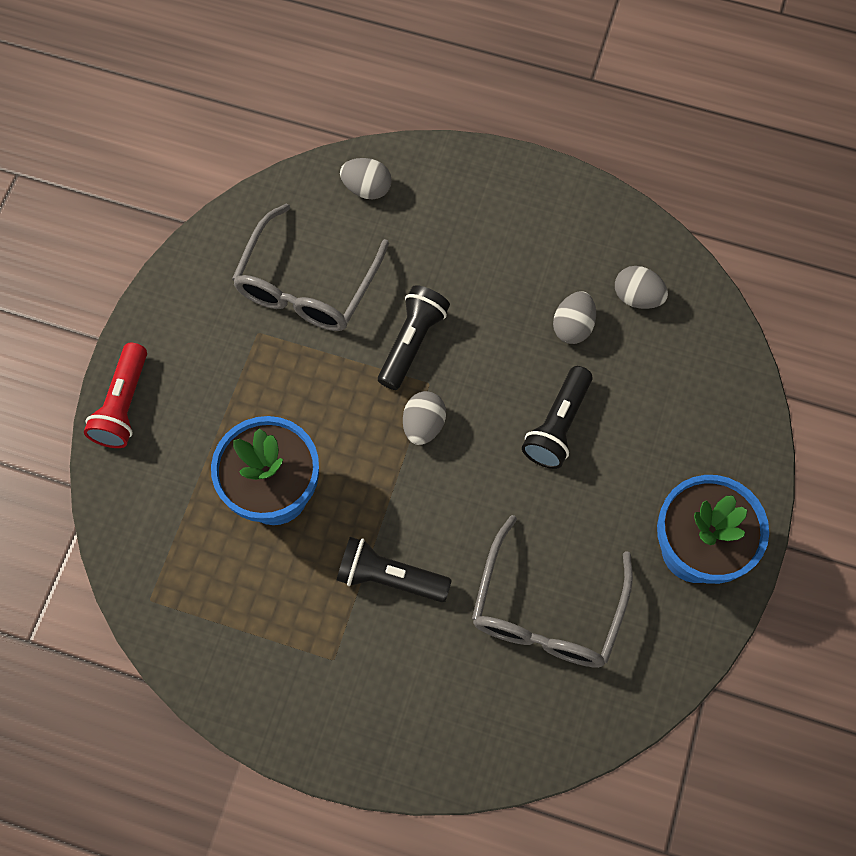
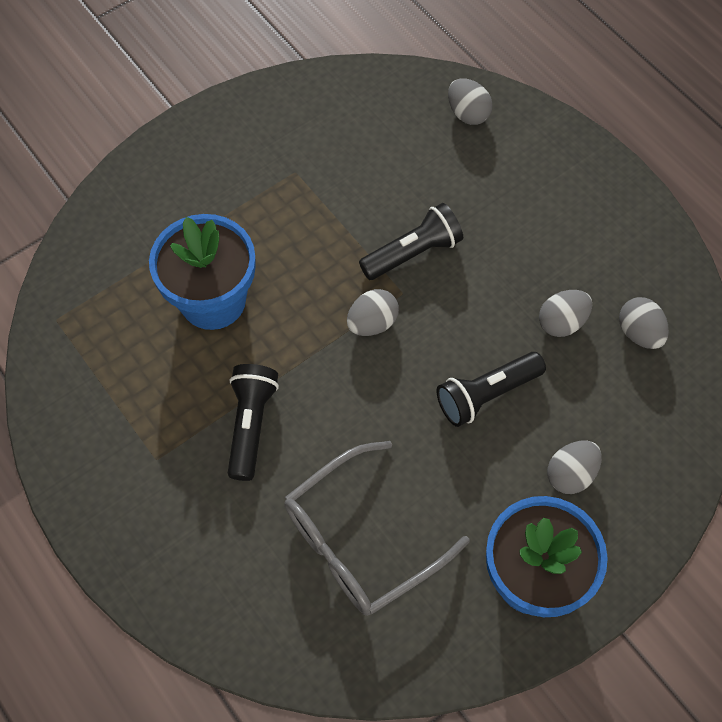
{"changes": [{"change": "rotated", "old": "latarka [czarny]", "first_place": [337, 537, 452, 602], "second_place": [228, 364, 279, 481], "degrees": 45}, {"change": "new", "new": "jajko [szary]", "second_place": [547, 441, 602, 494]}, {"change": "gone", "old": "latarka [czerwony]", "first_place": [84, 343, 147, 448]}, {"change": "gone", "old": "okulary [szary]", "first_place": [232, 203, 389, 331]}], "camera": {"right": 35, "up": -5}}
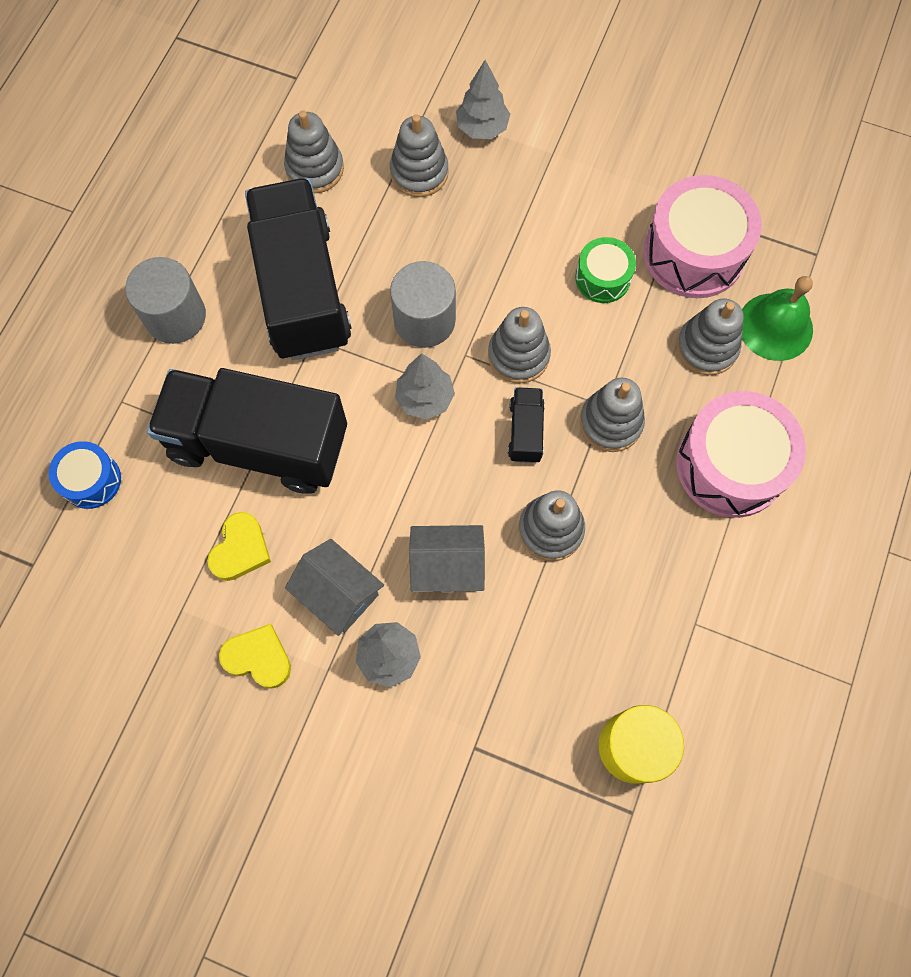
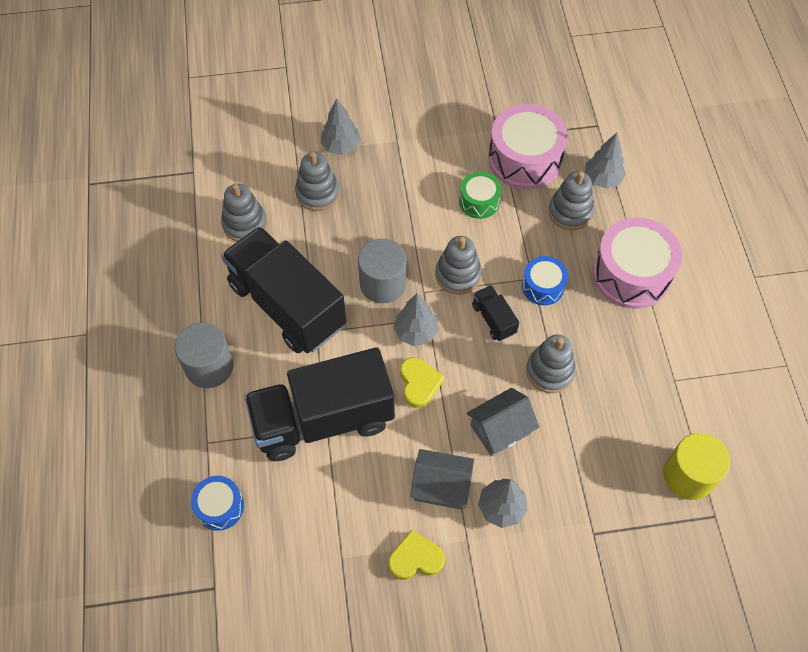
{"changes": [{"change": "shifted", "old": "serce [żółty]", "first_place": [207, 512, 271, 581], "second_place": [400, 357, 444, 408]}, {"change": "swapped", "old": "zabawka nakładanka [szary]", "new": "bęben [niebieski]", "first_place": [580, 378, 645, 452], "second_place": [522, 256, 568, 305]}, {"change": "swapped", "old": "dzwonek [zielony]", "new": "drzewko [szary]", "first_place": [742, 276, 813, 361], "second_place": [585, 133, 626, 188]}], "camera": {"right": -30, "up": -10}}
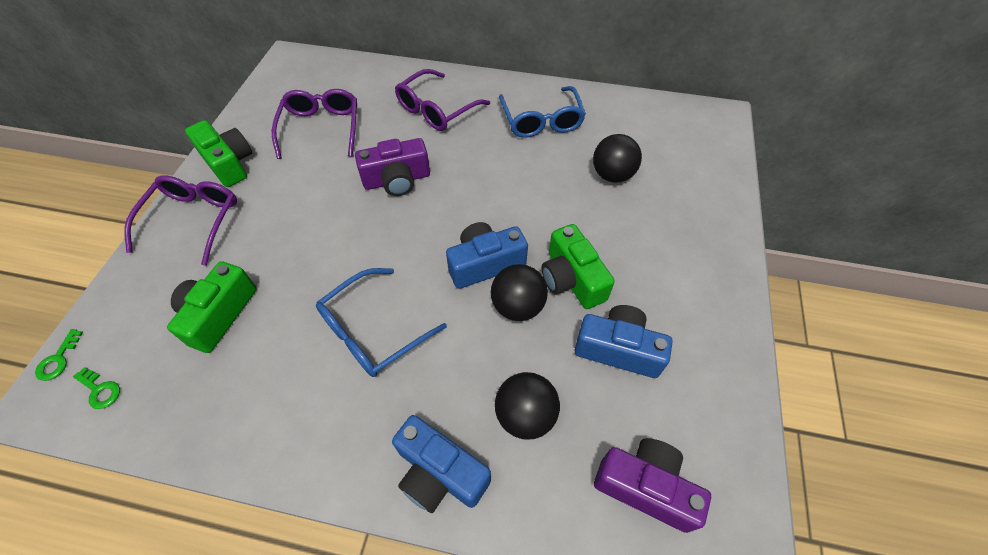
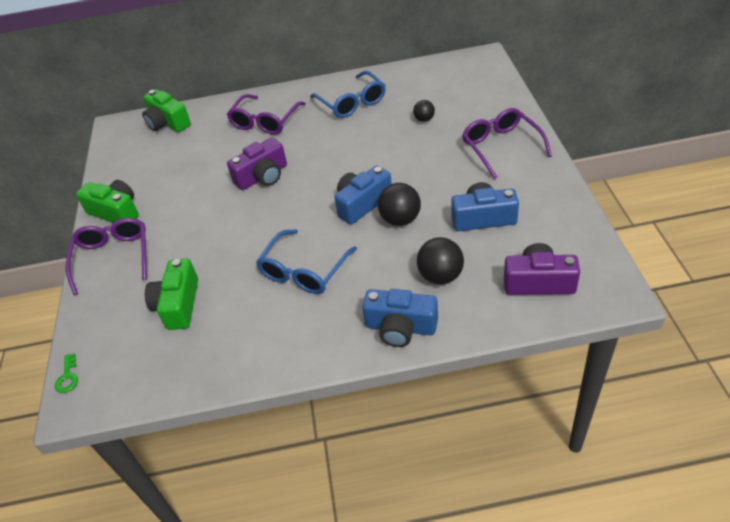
{"changes": [{"change": "shifted", "old": "aparat fotograficzny [zielony]", "first_place": [542, 224, 615, 309], "second_place": [142, 89, 191, 132]}, {"change": "scaled", "old": "piłka [czarny]", "first_place": [593, 134, 642, 183], "second_place": [413, 100, 435, 122], "factor": 0.59}, {"change": "shifted", "old": "okulary [fioletowy]", "first_place": [272, 89, 357, 159], "second_place": [462, 108, 552, 179]}, {"change": "gone", "old": "klucz [zielony]", "first_place": [73, 367, 120, 409]}], "camera": {"right": -15, "up": -10}}
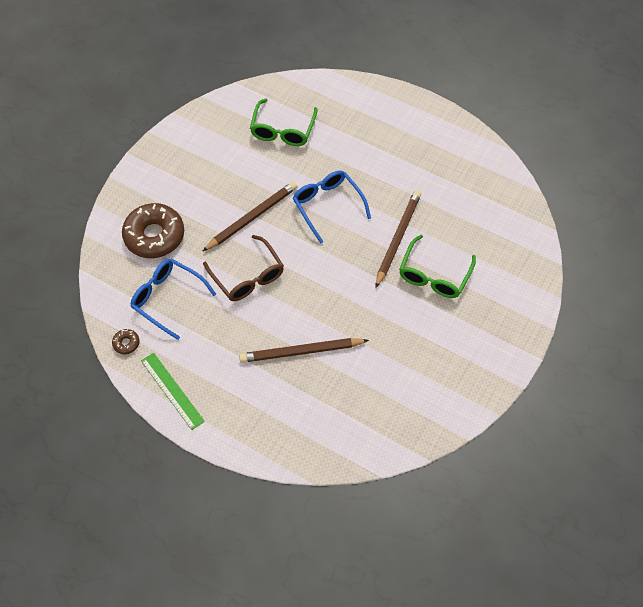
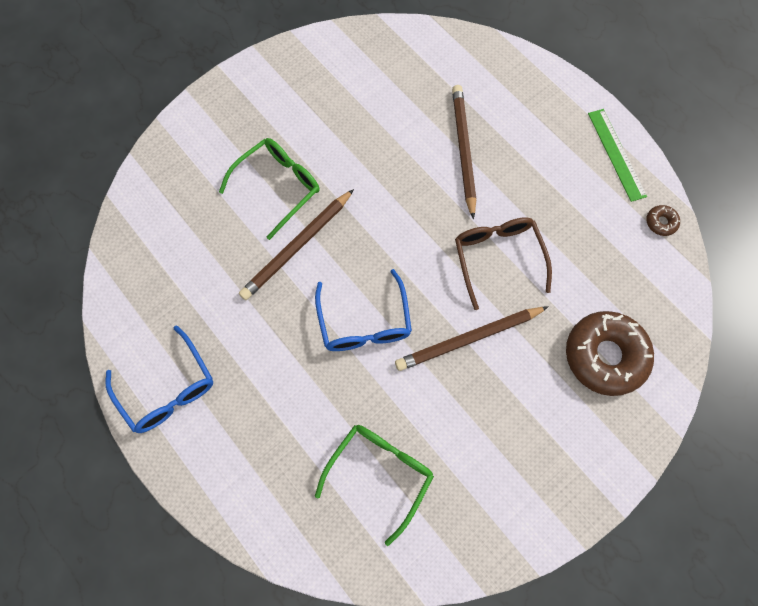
{"changes": [{"change": "shifted", "old": "okulary [niebieski]", "first_place": [130, 259, 216, 340], "second_place": [105, 326, 213, 433]}, {"change": "rotated", "old": "ołówek [brązowy]", "first_place": [239, 338, 369, 363], "second_place": [452, 85, 476, 220], "degrees": -105}], "camera": {"right": -160, "up": 10}}
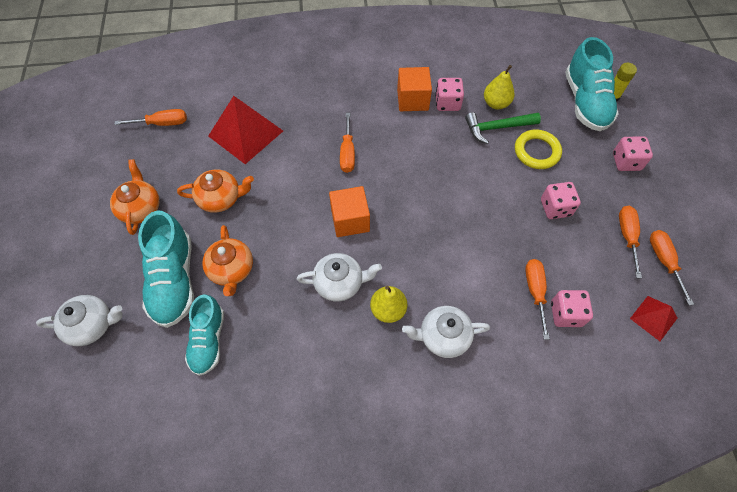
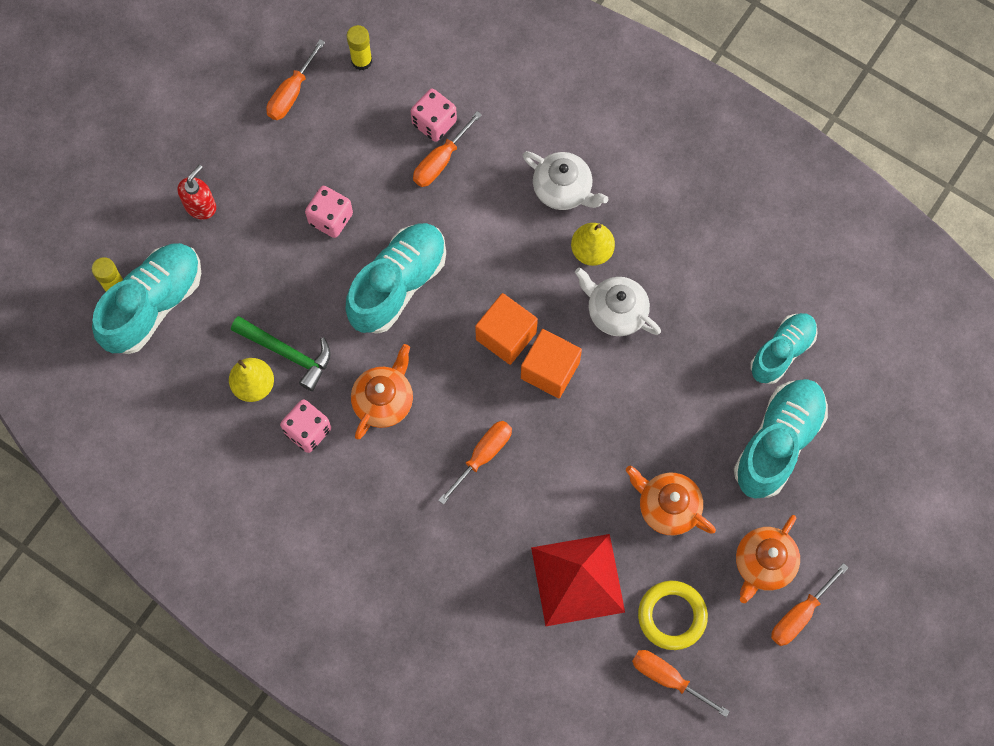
{"changes": [{"change": "swapped", "old": "kostka do gry [różowy]", "new": "dozownik mydła [czerwony]", "first_place": [613, 136, 653, 171], "second_place": [178, 165, 216, 220]}, {"change": "new", "new": "but [turkusowy]", "second_place": [345, 223, 446, 334]}, {"change": "swapped", "old": "piramida [czerwony]", "new": "klej w sztyfcie [żółty]", "first_place": [630, 296, 677, 341], "second_place": [347, 25, 372, 70]}, {"change": "shifted", "old": "imbryk [pomarańczowy]", "first_place": [202, 225, 253, 296], "second_place": [351, 344, 413, 439]}, {"change": "shifted", "old": "sześcian [pomarańczowy]", "first_place": [397, 67, 432, 111], "second_place": [475, 293, 538, 365]}, {"change": "shifted", "old": "pierścień [żółty]", "first_place": [515, 130, 562, 169], "second_place": [638, 581, 708, 650]}, {"change": "shifted", "old": "śrubokręt [pomarańczowy]", "first_place": [619, 206, 642, 279], "second_place": [771, 563, 848, 646]}, {"change": "gone", "old": "imbryk [biały]", "first_place": [36, 295, 122, 346]}], "camera": {"right": -140, "up": 10}}
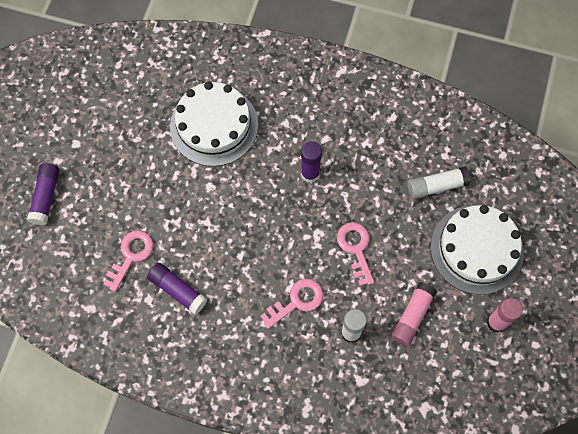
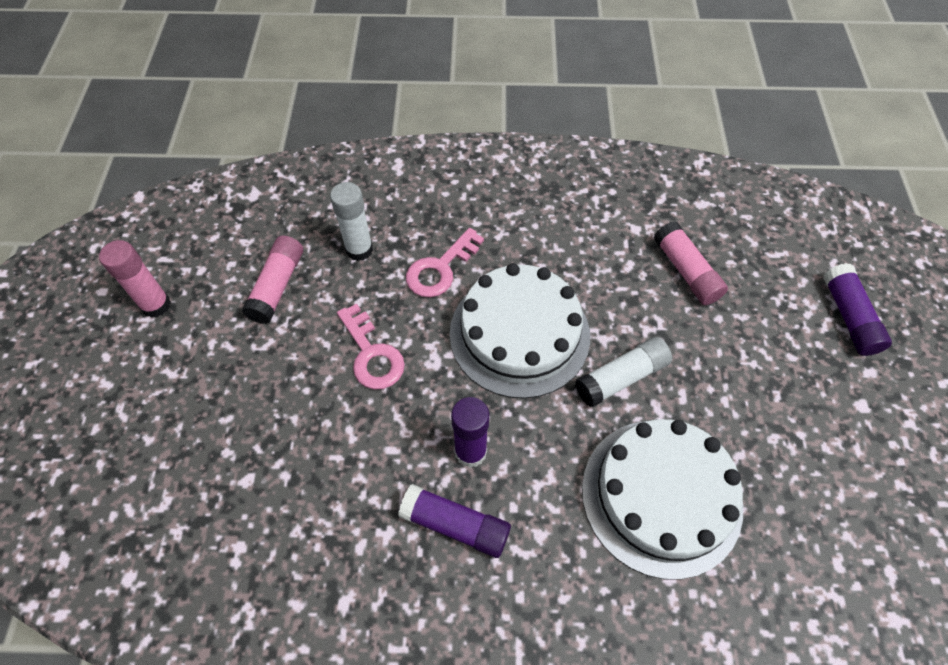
{"changes": [{"change": "shifted", "old": "klej w sztyfcie [fioletowy]", "first_place": [147, 263, 207, 315], "second_place": [398, 484, 511, 558]}, {"change": "shifted", "old": "tort [biały]", "first_place": [431, 205, 524, 295], "second_place": [450, 263, 590, 399]}, {"change": "shifted", "old": "klej w sztyfcie [biały]", "first_place": [408, 167, 471, 199], "second_place": [575, 337, 672, 407]}, {"change": "swapped", "old": "klucz [różowy]", "new": "klej w sztyfcie [różowy]", "first_place": [103, 230, 154, 292], "second_place": [654, 221, 728, 305]}], "camera": {"right": 165, "up": -10}}
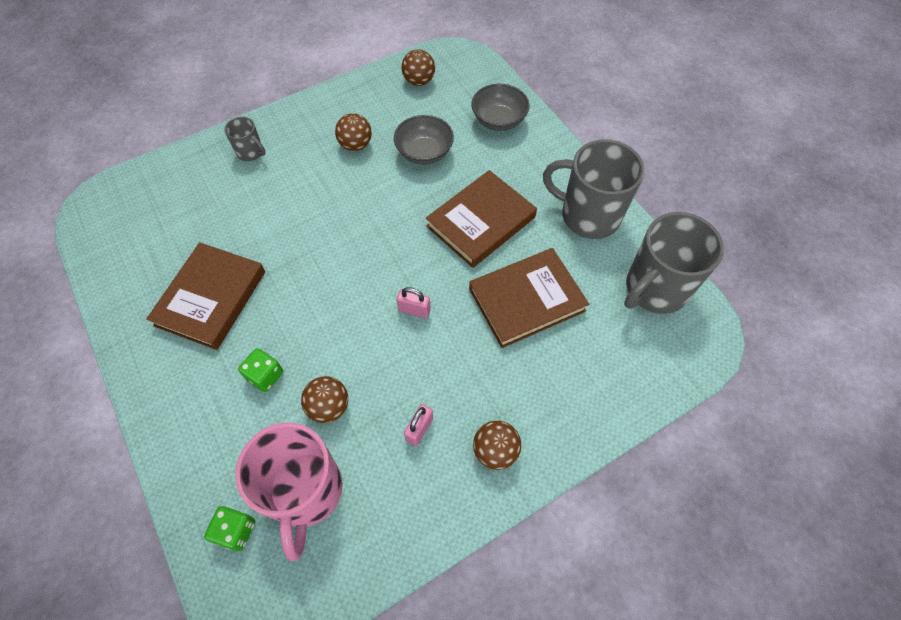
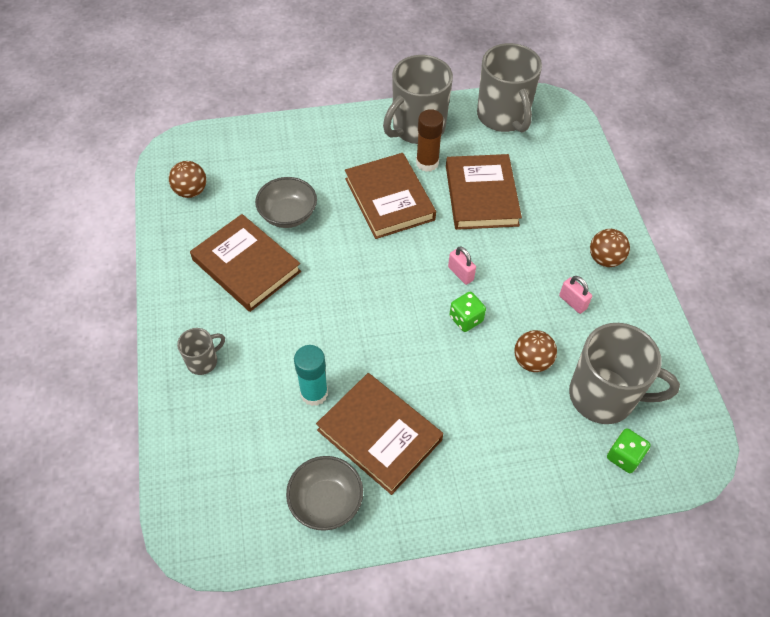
{"changes": [{"change": "swapped", "old": "piłka [brązowy]", "new": "książka [brązowy]", "first_place": [335, 113, 372, 151], "second_place": [190, 214, 301, 312]}, {"change": "shifted", "old": "miska [szary]", "first_place": [471, 84, 529, 131], "second_place": [286, 456, 363, 531]}, {"change": "new", "new": "klej w sztyfcie [turkusowy]", "second_place": [294, 345, 328, 406]}, {"change": "new", "new": "klej w sztyfcie [brązowy]", "second_place": [416, 109, 444, 172]}, {"change": "rotated", "old": "kłódka [różowy]", "first_place": [396, 287, 431, 318], "second_place": [448, 246, 476, 285], "degrees": -75}, {"change": "shifted", "old": "kostka do gry [zielony]", "first_place": [238, 348, 283, 392], "second_place": [449, 292, 486, 332]}, {"change": "repainted", "old": "kubek [różowy]", "new": "kubek [szary]", "first_place": [235, 423, 343, 562], "second_place": [569, 323, 680, 424]}], "camera": {"right": -70, "up": -5}}
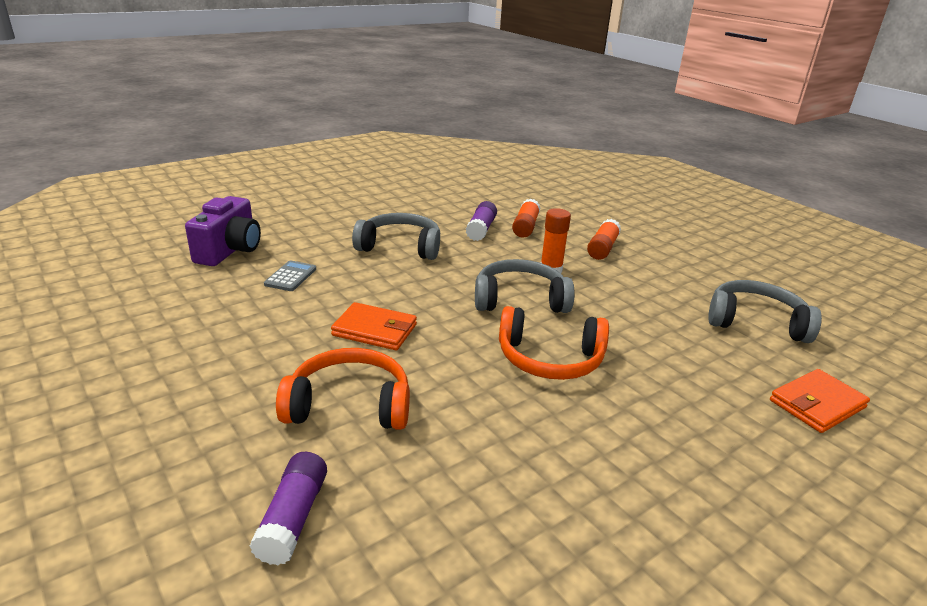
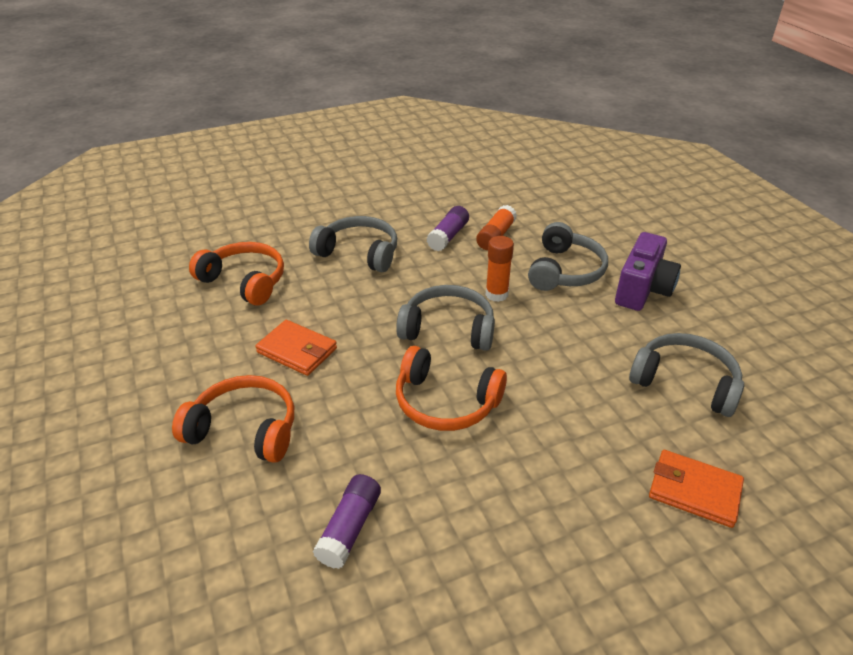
{"changes": [{"change": "swapped", "old": "kalkulator [szary]", "new": "słuchawki [pomarańczowy]", "first_place": [264, 260, 316, 291], "second_place": [189, 242, 284, 305]}, {"change": "shifted", "old": "klej w sztyfcie [fioletowy]", "first_place": [249, 452, 327, 565], "second_place": [313, 474, 381, 569]}, {"change": "swapped", "old": "klej w sztyfcie [pomarańczowy]", "new": "słuchawki [szary]", "first_place": [587, 219, 621, 260], "second_place": [528, 222, 608, 291]}, {"change": "shifted", "old": "aparat fotograficzny [fioletowy]", "first_place": [185, 196, 261, 266], "second_place": [615, 232, 681, 311]}, {"change": "rotated", "old": "portfel [pomarańczowy]", "first_place": [770, 369, 870, 433], "second_place": [649, 450, 744, 528], "degrees": 45}], "camera": {"right": 15, "up": 10}}
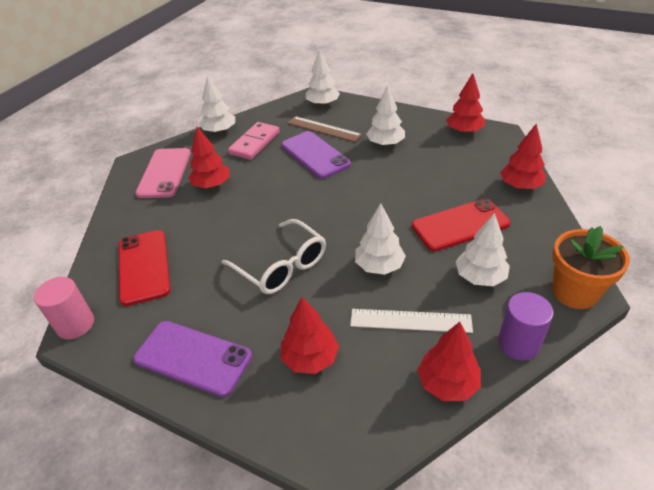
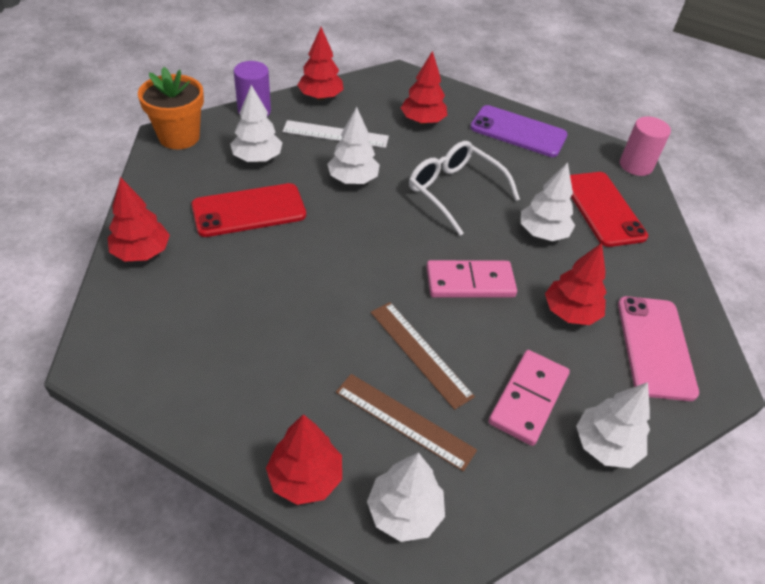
{"changes": [{"change": "shifted", "old": "drzewko [czerwony]", "first_place": [446, 73, 485, 134], "second_place": [266, 414, 342, 505]}, {"change": "swapped", "old": "telefon [fioletowy]", "new": "linijka [brązowy]", "first_place": [281, 131, 351, 179], "second_place": [371, 302, 475, 410]}, {"change": "new", "new": "kostka domina [różowy]", "second_place": [426, 260, 517, 298]}, {"change": "shifted", "old": "drzewko [biały]", "first_place": [366, 85, 405, 146], "second_place": [521, 162, 575, 241]}], "camera": {"right": 175, "up": 5}}
